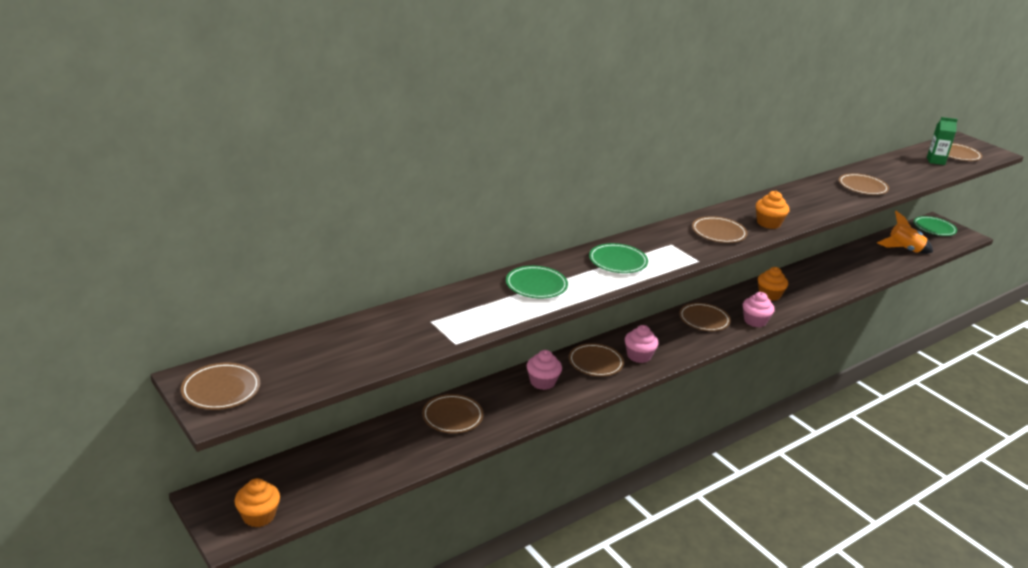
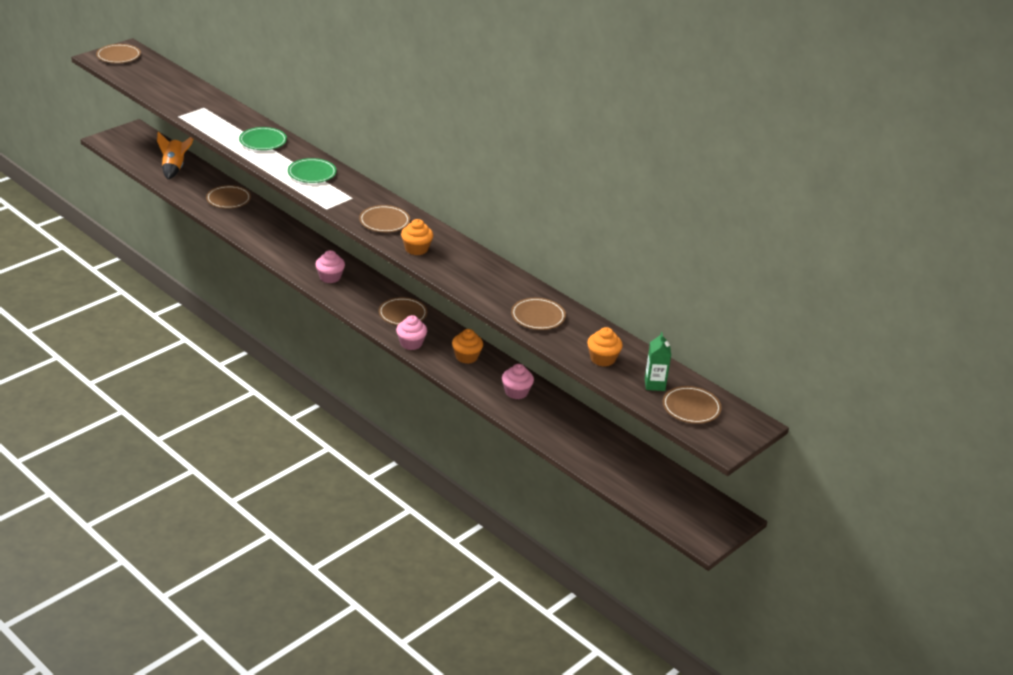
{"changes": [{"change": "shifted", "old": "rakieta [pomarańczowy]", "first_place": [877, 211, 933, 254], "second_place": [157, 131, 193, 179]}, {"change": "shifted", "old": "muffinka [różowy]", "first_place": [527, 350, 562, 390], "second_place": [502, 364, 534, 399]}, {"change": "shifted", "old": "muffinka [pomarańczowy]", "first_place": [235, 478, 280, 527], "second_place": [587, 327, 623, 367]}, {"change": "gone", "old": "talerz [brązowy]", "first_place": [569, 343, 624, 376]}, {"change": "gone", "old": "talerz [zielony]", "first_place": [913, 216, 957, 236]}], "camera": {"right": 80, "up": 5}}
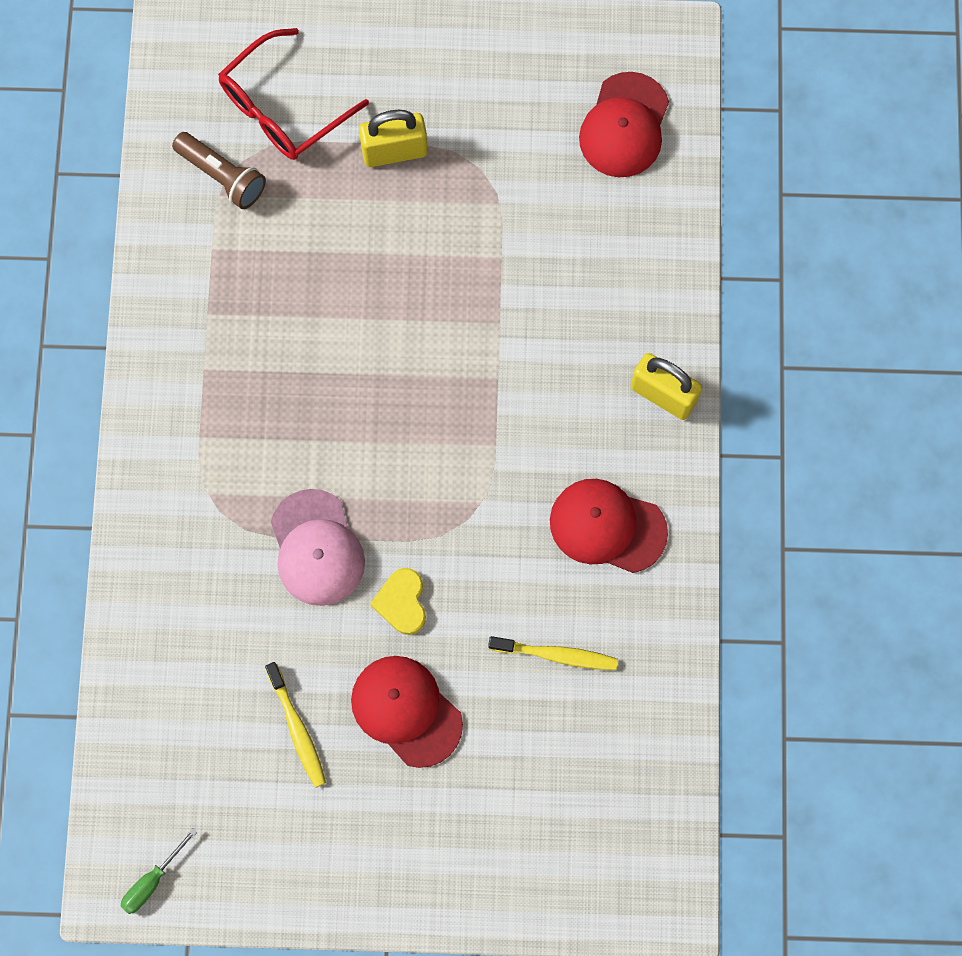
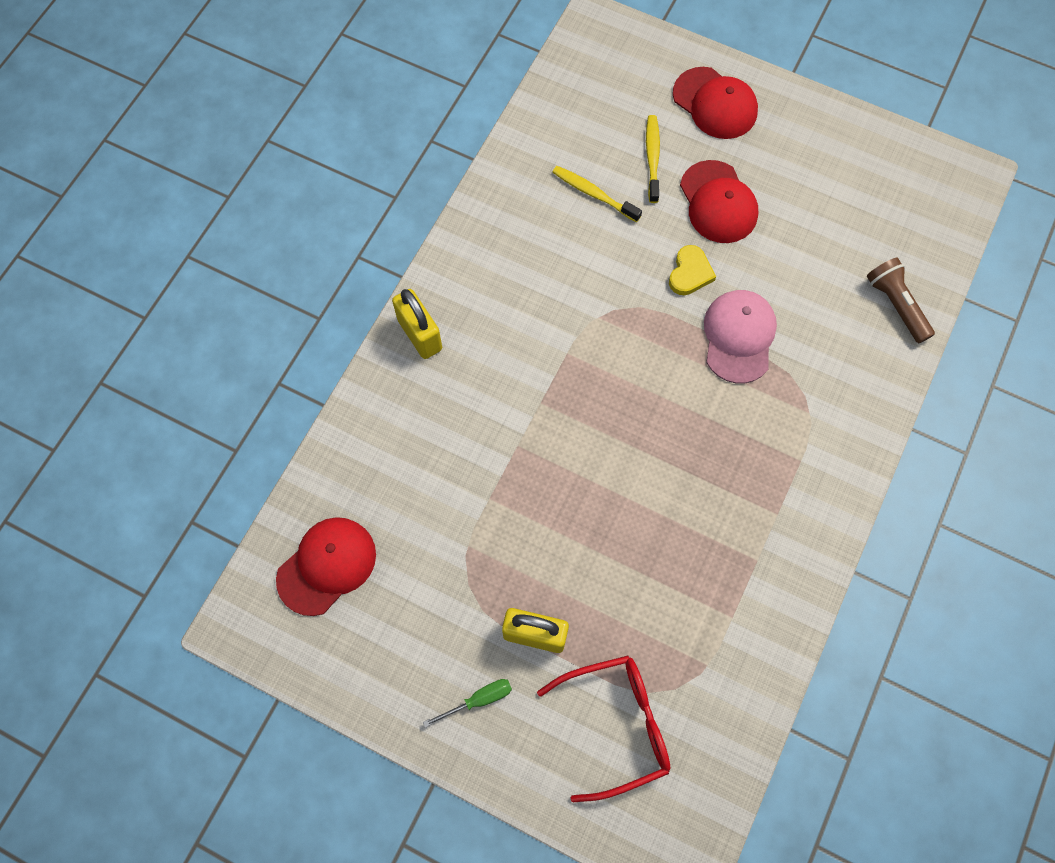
{"changes": [{"change": "shifted", "old": "śrubokręt [zielony]", "first_place": [120, 828, 197, 914], "second_place": [423, 679, 512, 727]}, {"change": "shifted", "old": "szczoteczka do zębów [żółty]", "first_place": [265, 662, 326, 788], "second_place": [646, 115, 660, 203]}, {"change": "shifted", "old": "czapka [czerwony]", "first_place": [550, 479, 668, 573], "second_place": [673, 67, 758, 139]}, {"change": "shifted", "old": "latarka [brązowy]", "first_place": [172, 132, 266, 209], "second_place": [867, 257, 935, 343]}], "camera": {"right": -155, "up": -5}}
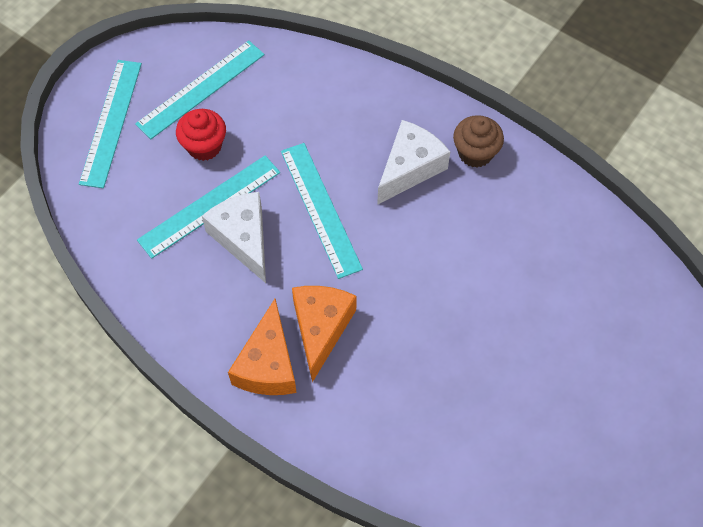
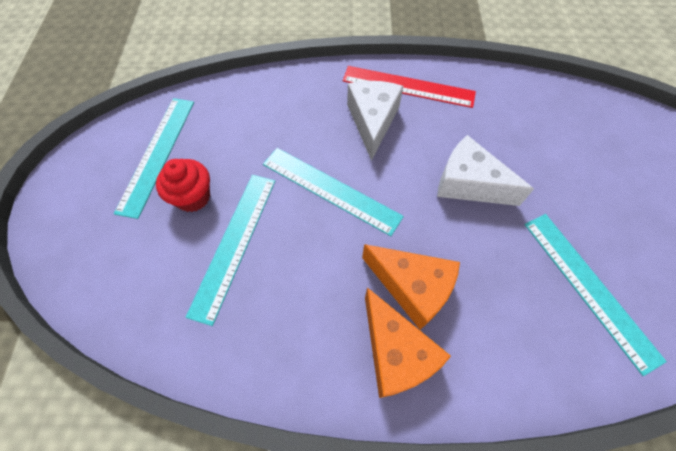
{"changes": [{"change": "swapped", "old": "muffinka [brązowy]", "new": "linijka [czerwony]", "first_place": [453, 115, 504, 168], "second_place": [343, 66, 476, 108]}, {"change": "rotated", "old": "ser [pomarańczowy]", "first_place": [292, 286, 356, 382], "second_place": [362, 244, 460, 330], "degrees": 150}, {"change": "shifted", "old": "ser [biały]", "first_place": [202, 192, 266, 283], "second_place": [437, 135, 534, 206]}, {"change": "shifted", "old": "linijka [turkusowy]", "first_place": [79, 60, 142, 188], "second_place": [524, 214, 667, 376]}], "camera": {"right": -35, "up": 0}}
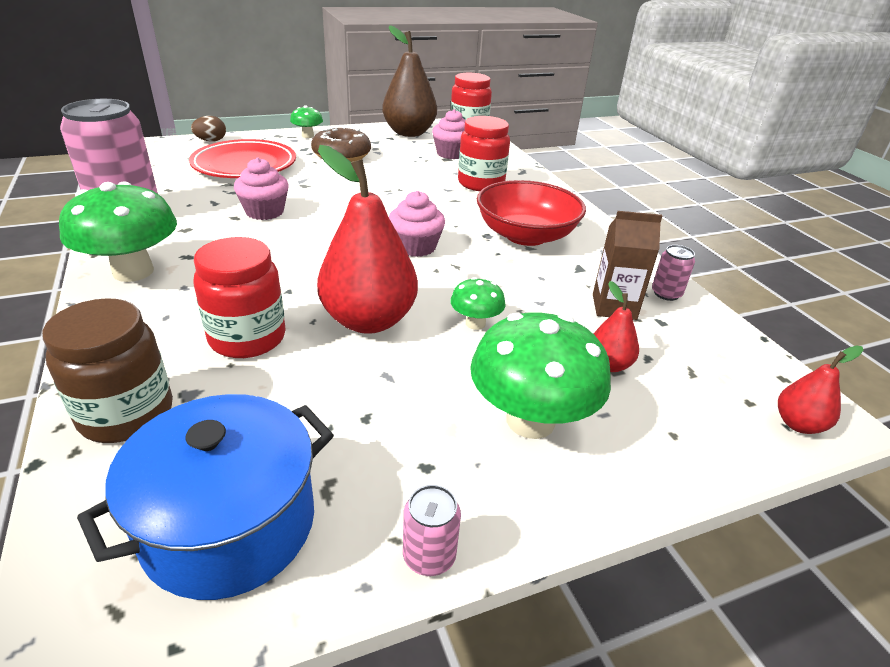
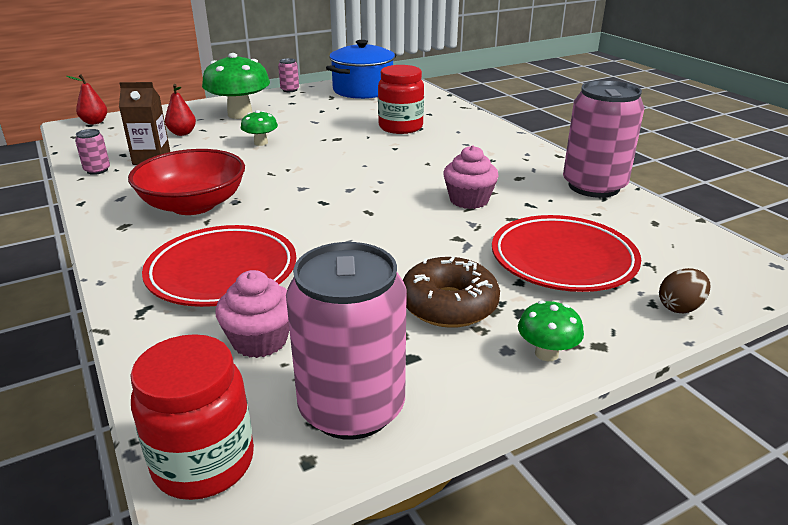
{"changes": [{"change": "swapped", "old": "słoik [czerwony]", "new": "talerz [czerwony]", "first_place": [458, 116, 510, 191], "second_place": [142, 225, 296, 307]}, {"change": "swapped", "old": "gruszka [brązowy]", "new": "puszka [różowy]", "first_place": [382, 25, 437, 137], "second_place": [286, 242, 407, 440]}, {"change": "gone", "old": "słoik [brązowy]", "first_place": [42, 298, 173, 443]}, {"change": "gone", "old": "grzyb [zielony]", "first_place": [59, 181, 177, 282]}, {"change": "gone", "old": "gruszka [czerwony]", "first_place": [317, 145, 418, 334]}, {"change": "gone", "old": "muffinka [różowy]", "first_place": [389, 191, 445, 257]}], "camera": {"right": 175, "up": -5}}
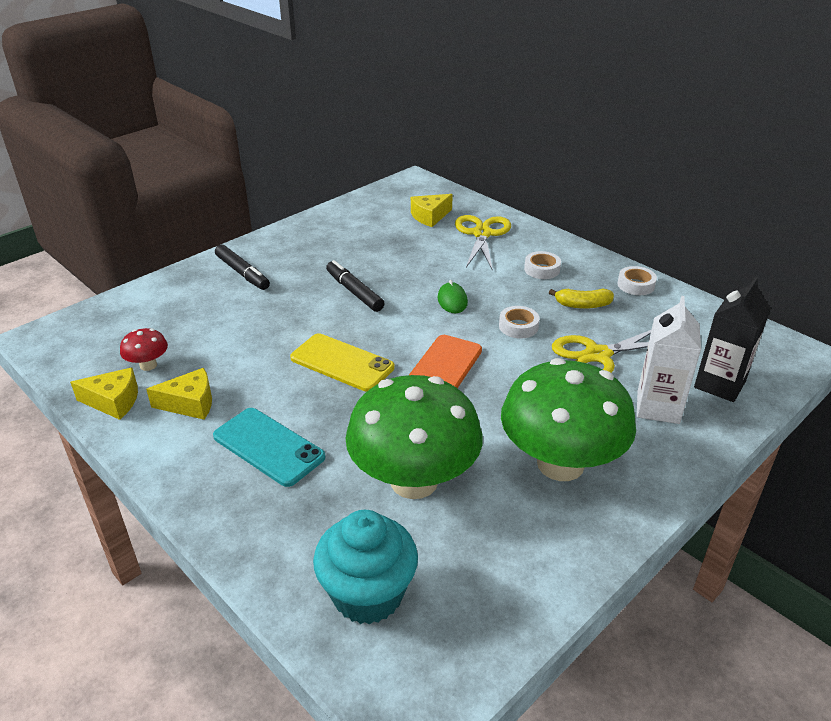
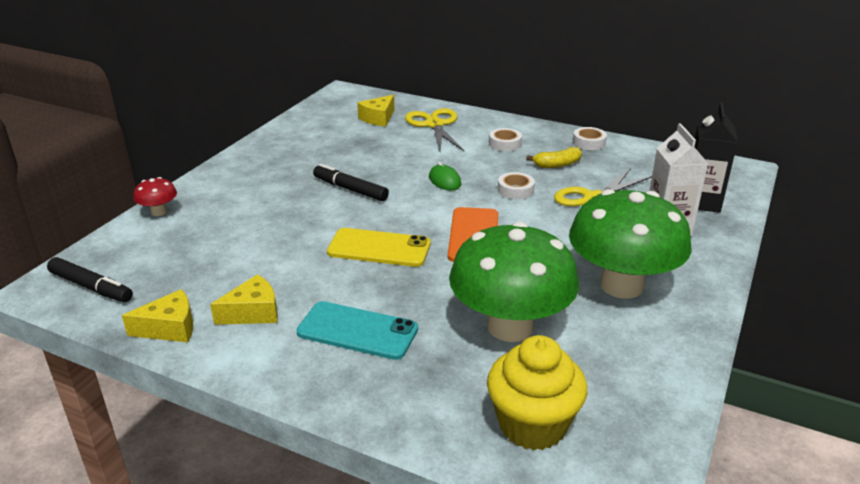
{"changes": [{"change": "shifted", "old": "flamaster [czarny]", "first_place": [215, 244, 270, 290], "second_place": [47, 257, 133, 302]}, {"change": "shifted", "old": "grzyb [czerwony]", "first_place": [120, 328, 168, 371], "second_place": [134, 177, 177, 216]}, {"change": "repainted", "old": "muffinka [turkusowy]", "new": "muffinka [żółty]", "first_place": [313, 510, 418, 624], "second_place": [487, 335, 587, 451]}], "camera": {"right": -20, "up": -5}}
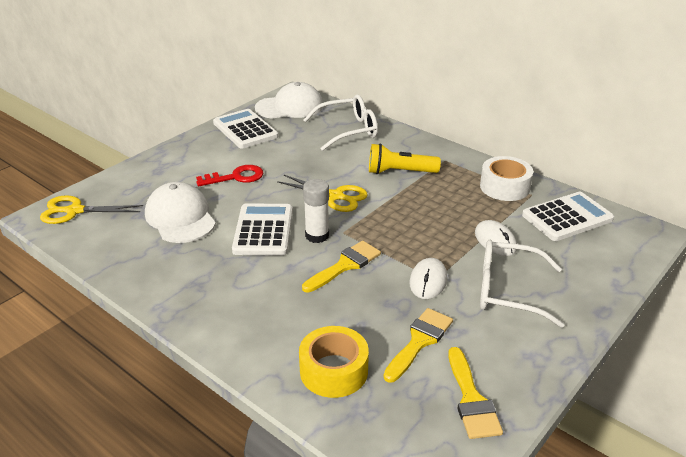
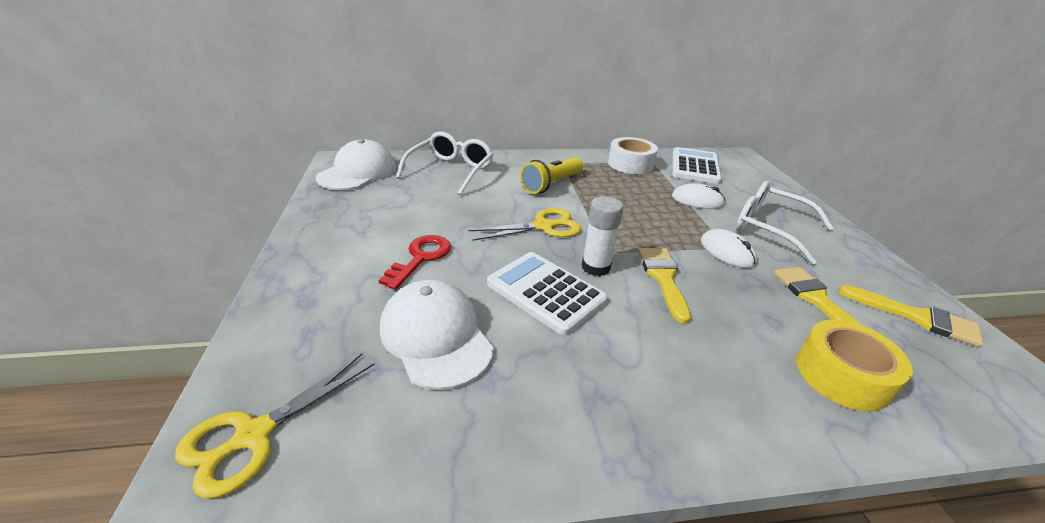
{"changes": [{"change": "rotated", "old": "czapka [biały]", "first_place": [145, 182, 216, 243], "second_place": [380, 280, 494, 390], "degrees": 45}, {"change": "rotated", "old": "okulary [biały]", "first_place": [480, 240, 565, 328], "second_place": [736, 181, 833, 265], "degrees": 75}, {"change": "gone", "old": "kalkulator [biały]", "first_place": [213, 109, 278, 149]}], "camera": {"right": -50, "up": 0}}
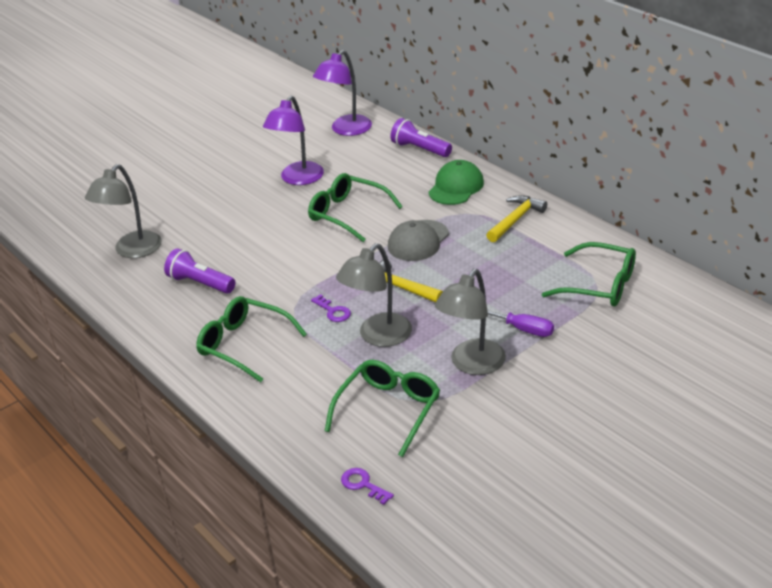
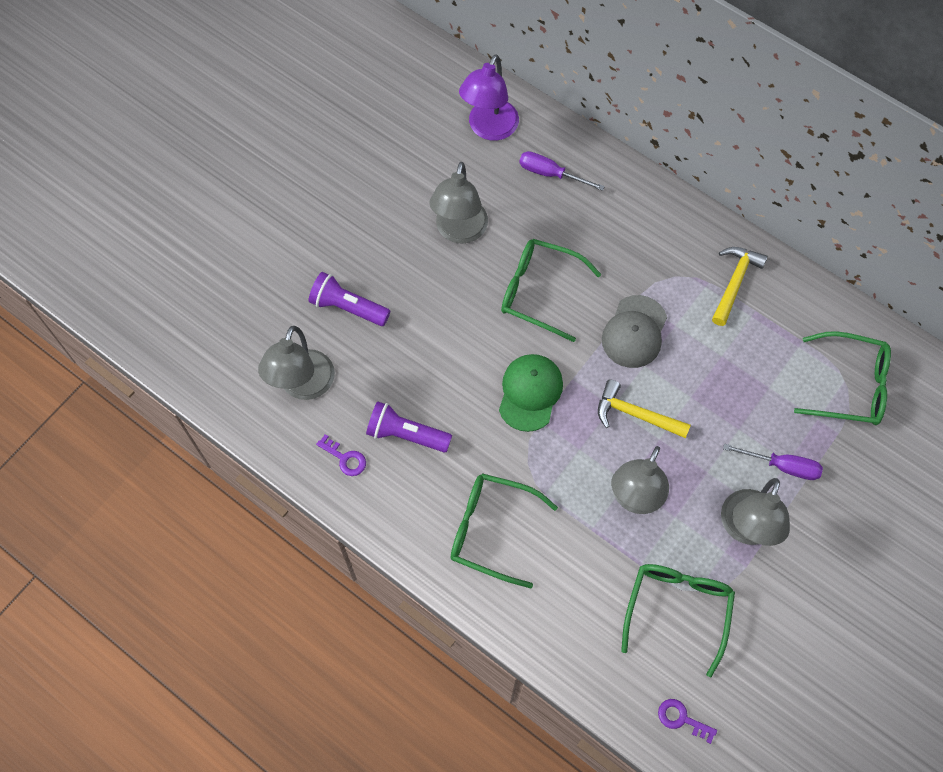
{"changes": [{"change": "shifted", "old": "latarka [fioletowy]", "first_place": [391, 118, 452, 157], "second_place": [309, 272, 390, 326]}, {"change": "shifted", "old": "klucz [fioletowy]", "first_place": [311, 294, 351, 322], "second_place": [316, 434, 366, 476]}, {"change": "repainted", "old": "lampka [fioletowy]", "new": "lampka [szary]", "first_place": [263, 96, 324, 185], "second_place": [429, 162, 488, 244]}, {"change": "shifted", "old": "czapka [zielony]", "first_place": [428, 160, 484, 205], "second_place": [499, 354, 563, 432]}, {"change": "new", "new": "śrubokręt [fioletowy]", "second_place": [519, 151, 605, 191]}], "camera": {"right": -15, "up": 30}}
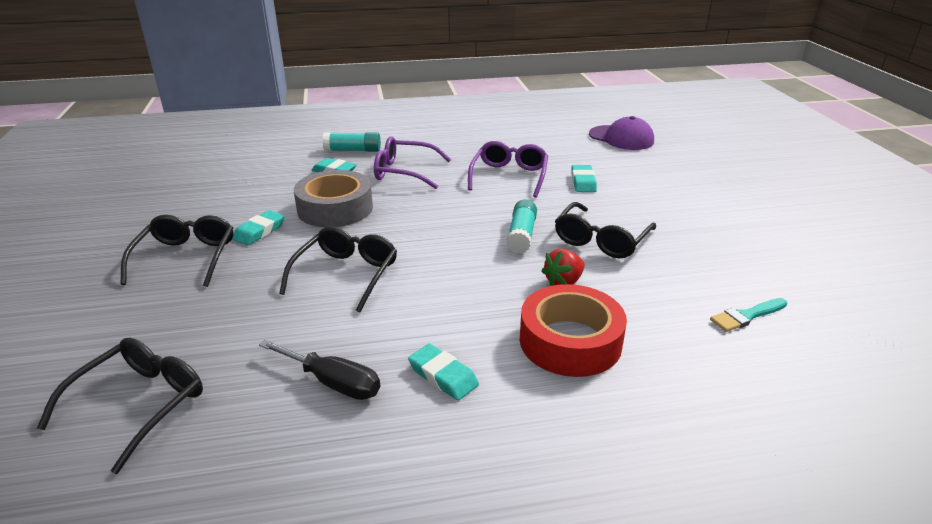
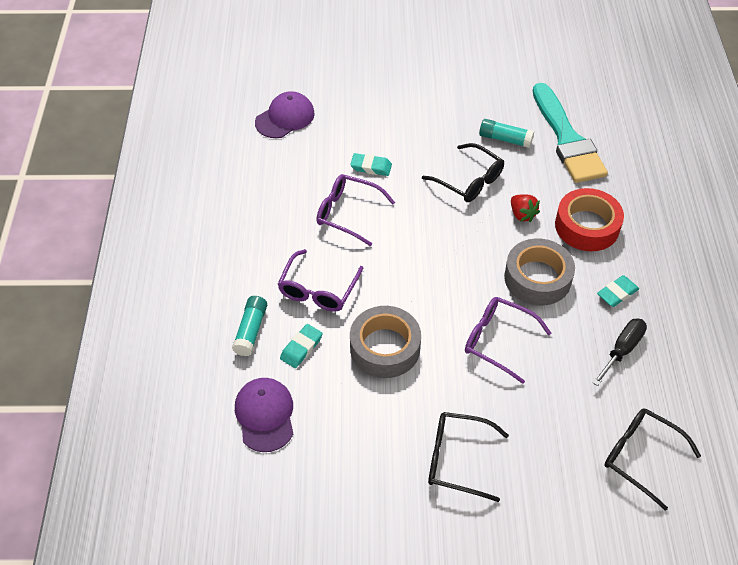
{"changes": [{"change": "new", "new": "czapka [fioletowy]", "second_place": [235, 378, 293, 452]}, {"change": "repainted", "old": "okulary [czarny]", "new": "okulary [fioletowy]", "first_place": [279, 227, 397, 312], "second_place": [465, 297, 551, 384]}, {"change": "shifted", "old": "klej w sztyfcie [turkusowy]", "first_place": [506, 199, 537, 254], "second_place": [479, 119, 534, 148]}, {"change": "new", "new": "taśma klejąca [szary]", "second_place": [504, 238, 575, 306]}, {"change": "scaled", "old": "pędzel [turkusowy]", "first_place": [710, 298, 787, 332], "second_place": [533, 83, 608, 183], "factor": 2.5}, {"change": "gone", "old": "gumka do mazania [turkusowy]", "first_place": [232, 210, 285, 245]}], "camera": {"right": -80, "up": 20}}
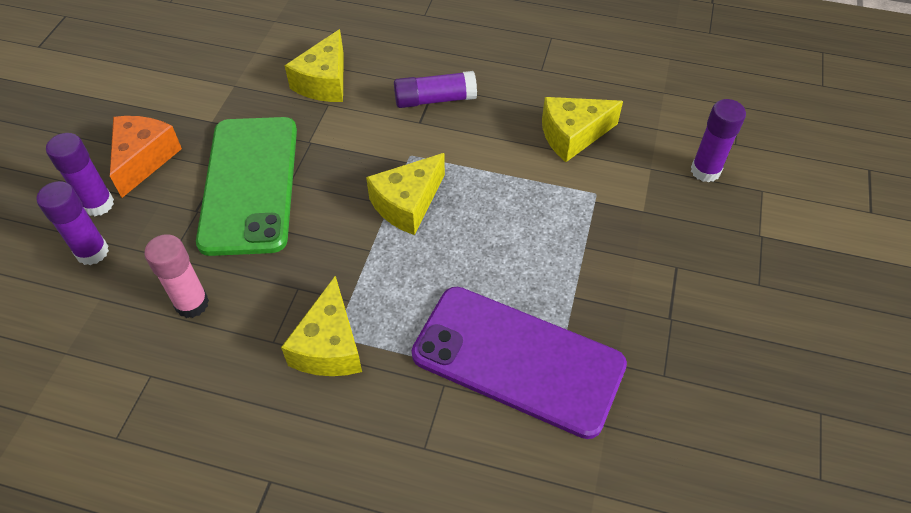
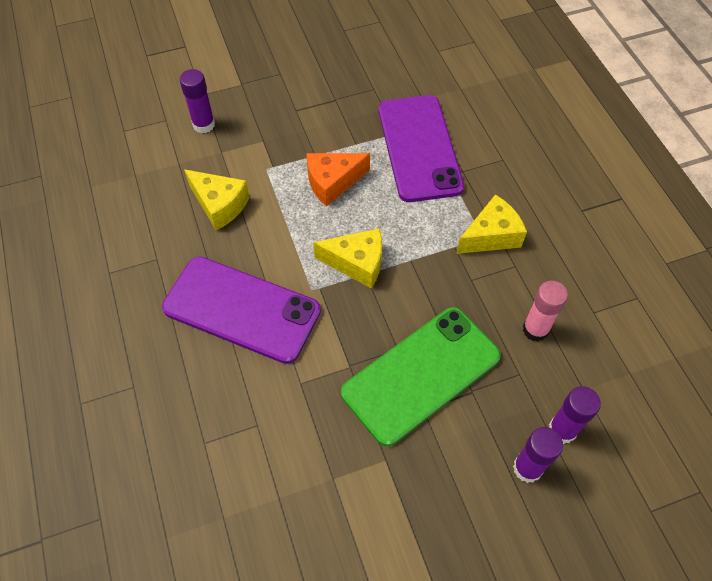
{"changes": [{"change": "swapped", "old": "klej w sztyfcie [fioletowy]", "new": "telefon [fioletowy]", "first_place": [394, 71, 477, 108], "second_place": [162, 256, 321, 364]}, {"change": "shifted", "old": "ser [pomarańczowy]", "first_place": [110, 116, 182, 198], "second_place": [306, 153, 370, 207]}, {"change": "gone", "old": "ser [żółty]", "first_place": [285, 29, 344, 102]}], "camera": {"right": -125, "up": 5}}
